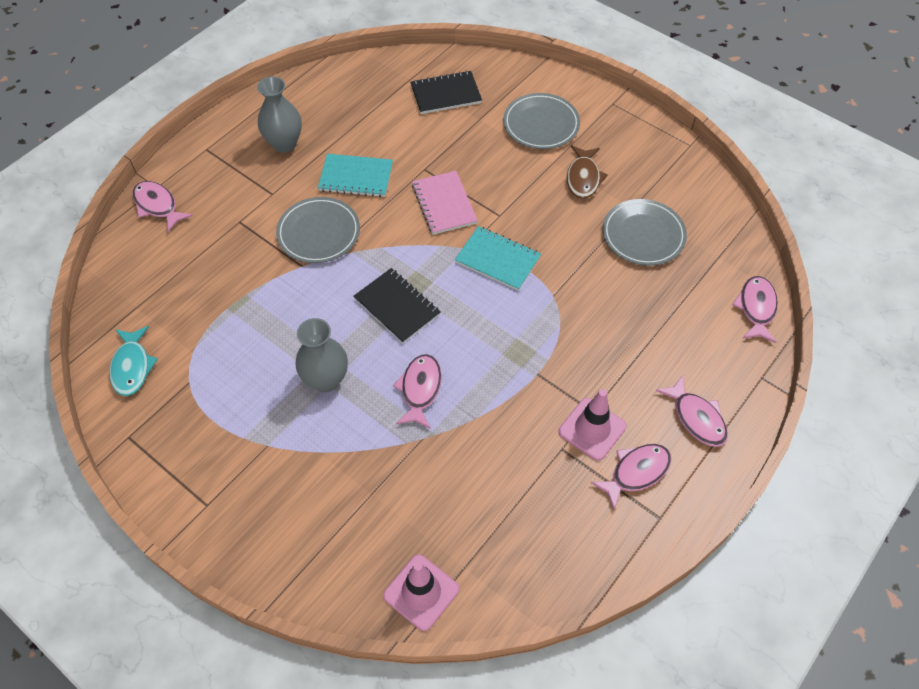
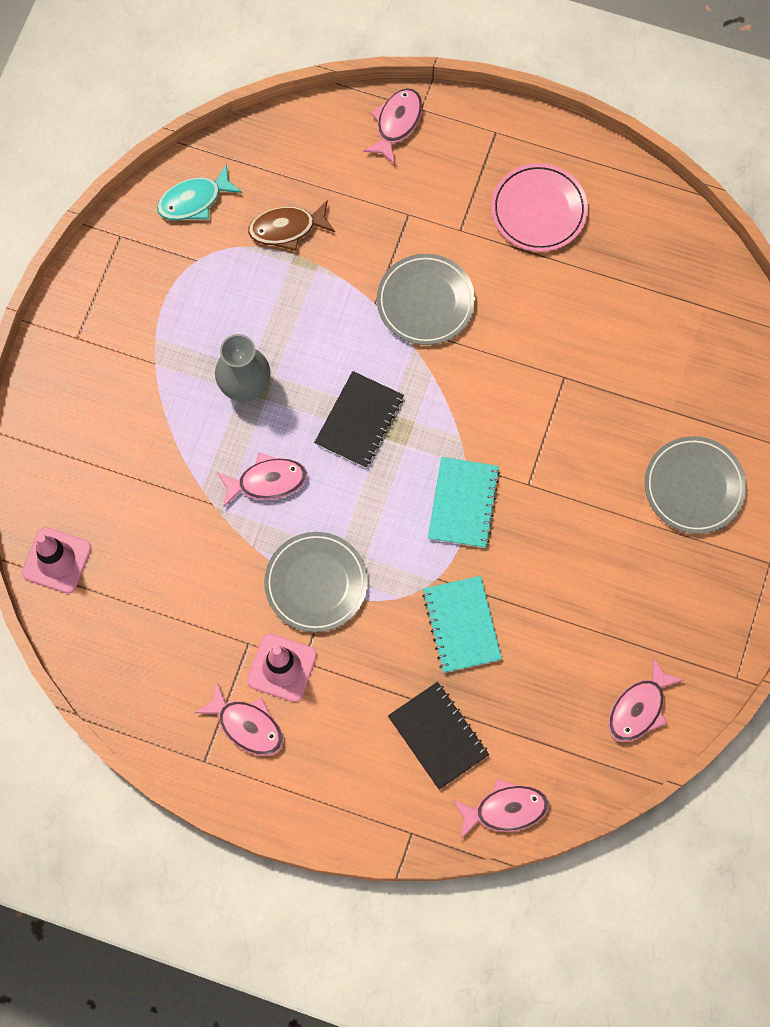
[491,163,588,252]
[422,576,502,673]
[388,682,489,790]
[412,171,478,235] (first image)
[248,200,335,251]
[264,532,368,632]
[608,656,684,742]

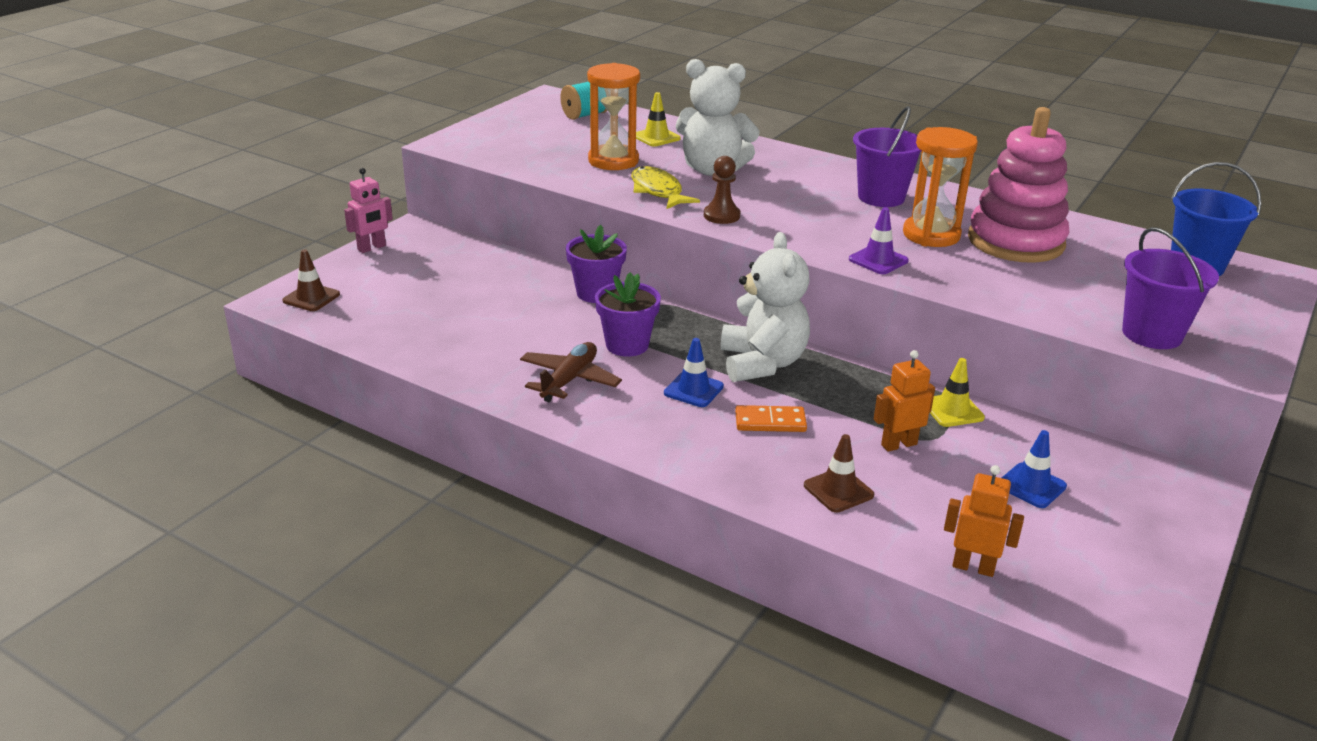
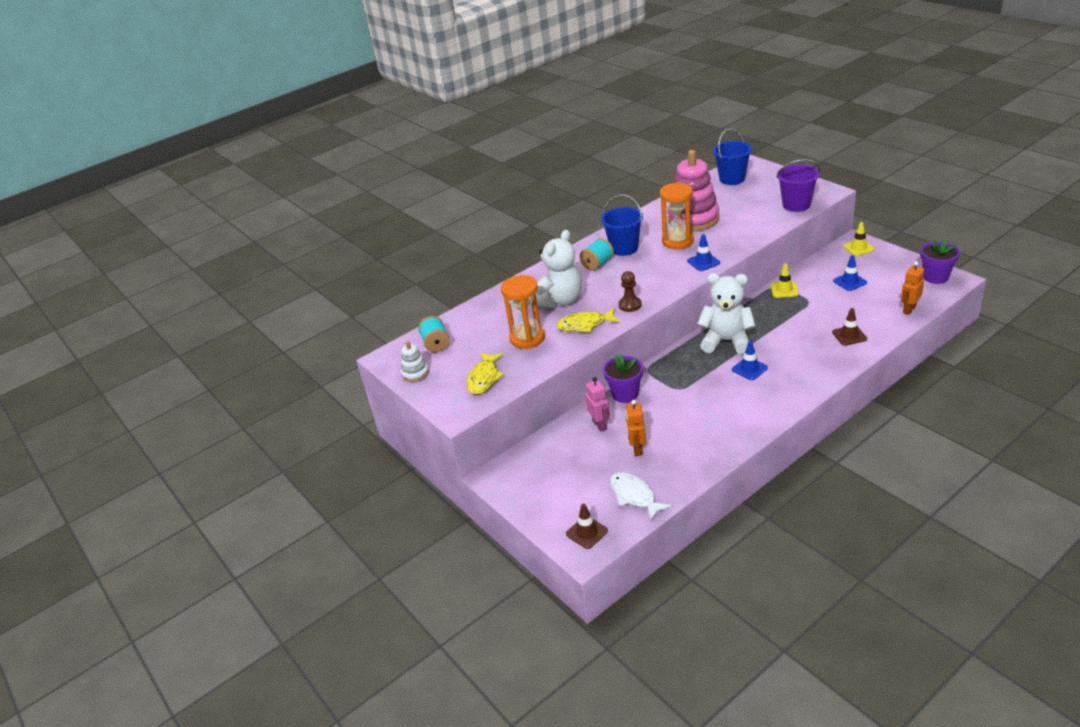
[585,377,610,432]
[520,342,622,402] (first image)
[920,238,960,284]
[843,222,875,256]
[735,405,807,432] (first image)
[687,234,720,271]
[601,195,643,256]
[625,400,646,456]
[401,341,429,382]
[467,353,504,394]
[580,238,614,271]
[610,472,672,521]

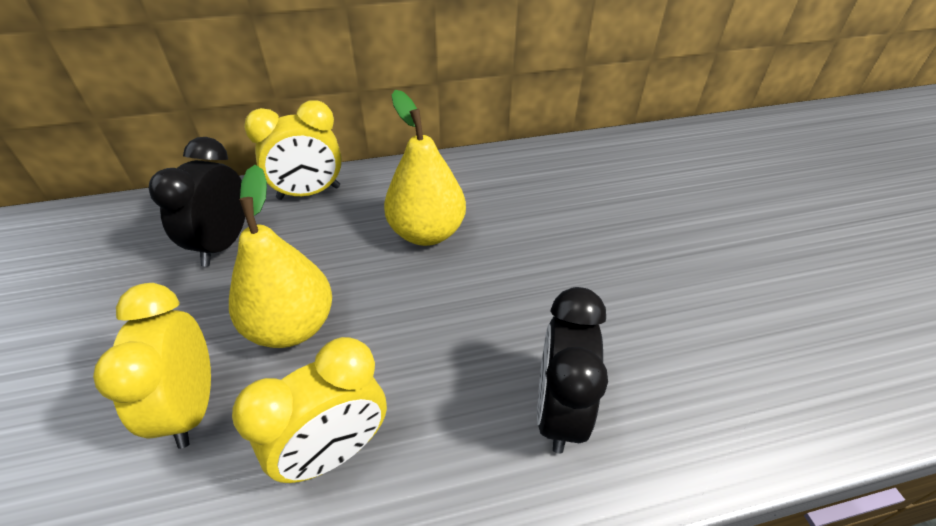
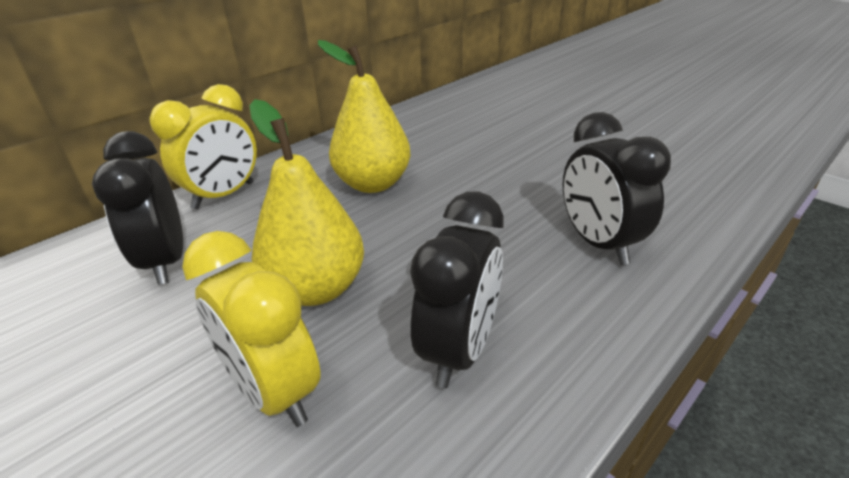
[410,191,504,388]

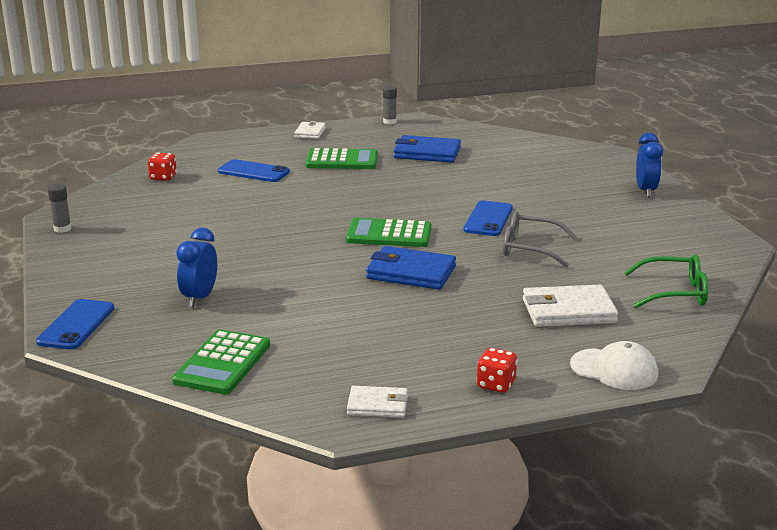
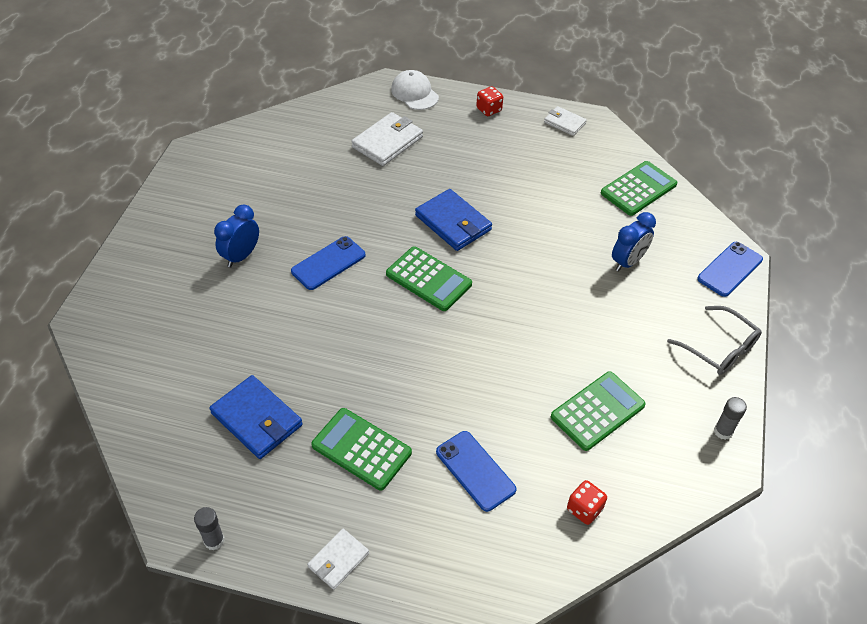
[667,306,762,375]
[351,112,423,166]
[624,254,708,308] (first image)
[214,205,259,267]
[551,371,646,451]

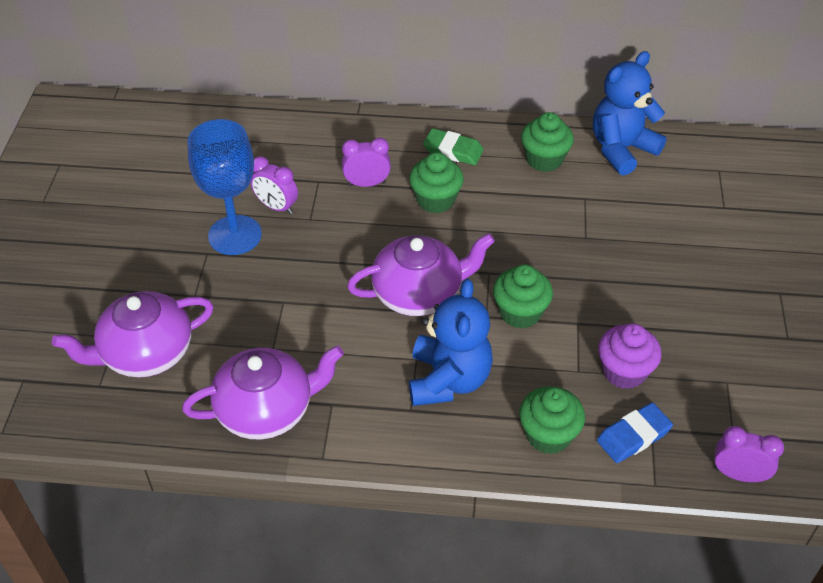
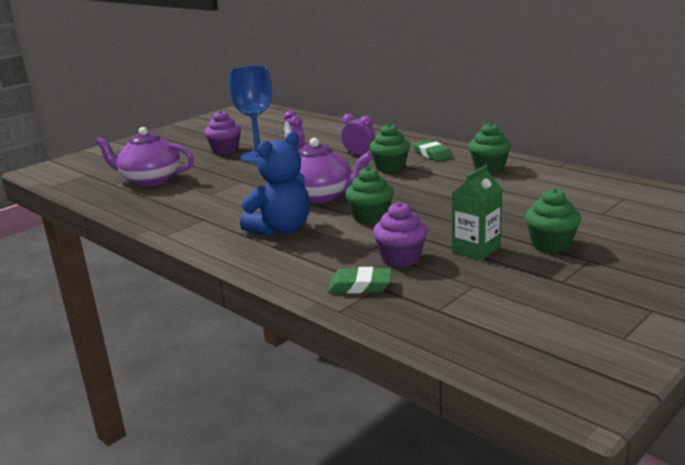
[182,346,344,439] (first image)
[525,188,581,253]
[593,51,667,176] (first image)
[328,267,392,293]
[714,426,784,482] (first image)
[204,110,241,155]
[451,165,502,260]

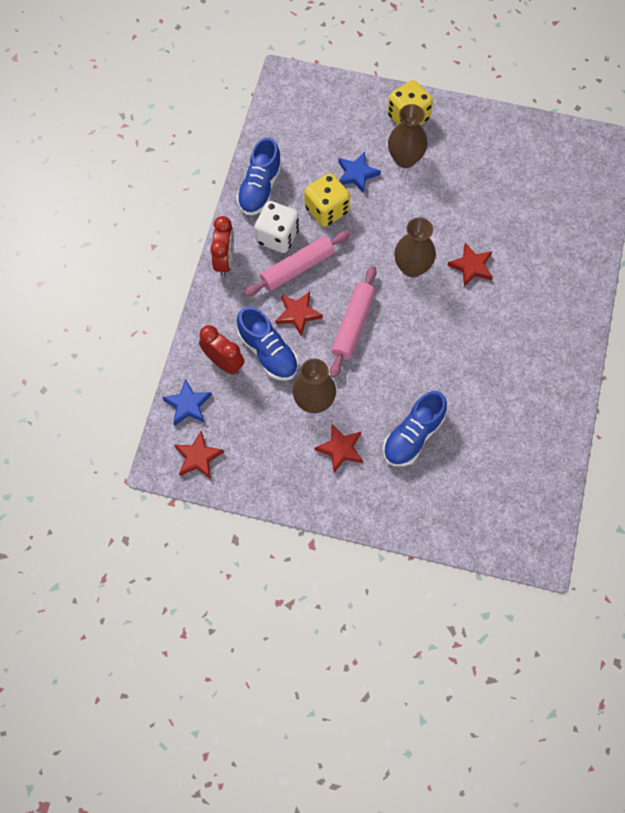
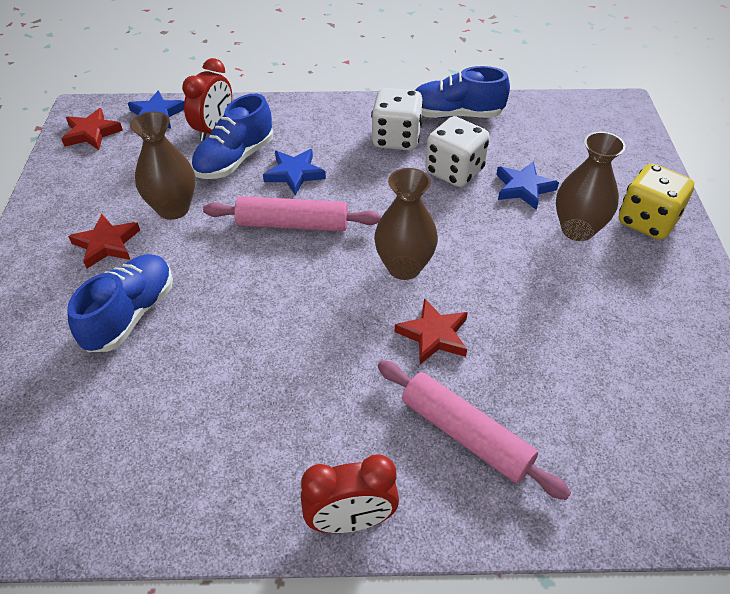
[301,454,399,533]
[378,360,571,500]
[263,149,326,195]
[425,116,490,187]
[67,254,173,352]

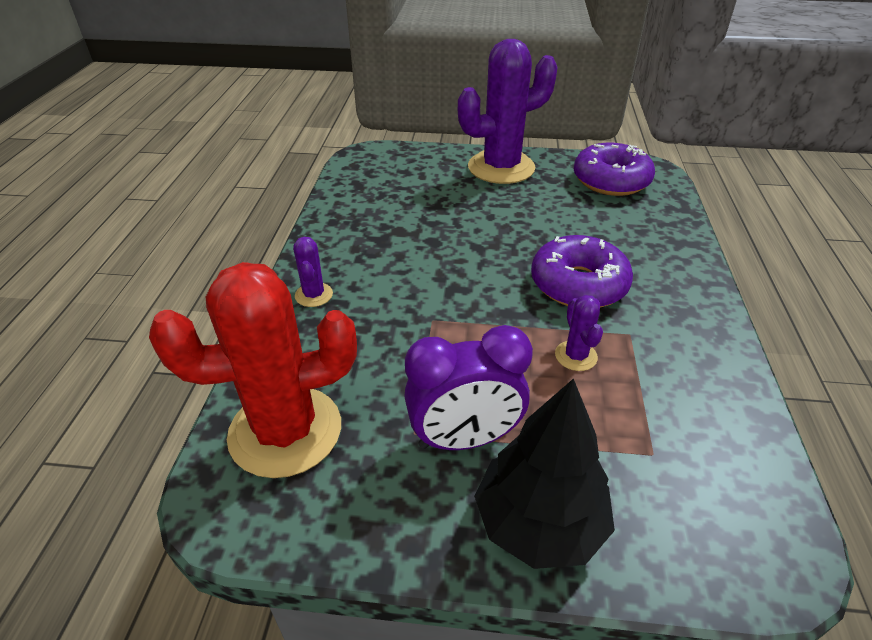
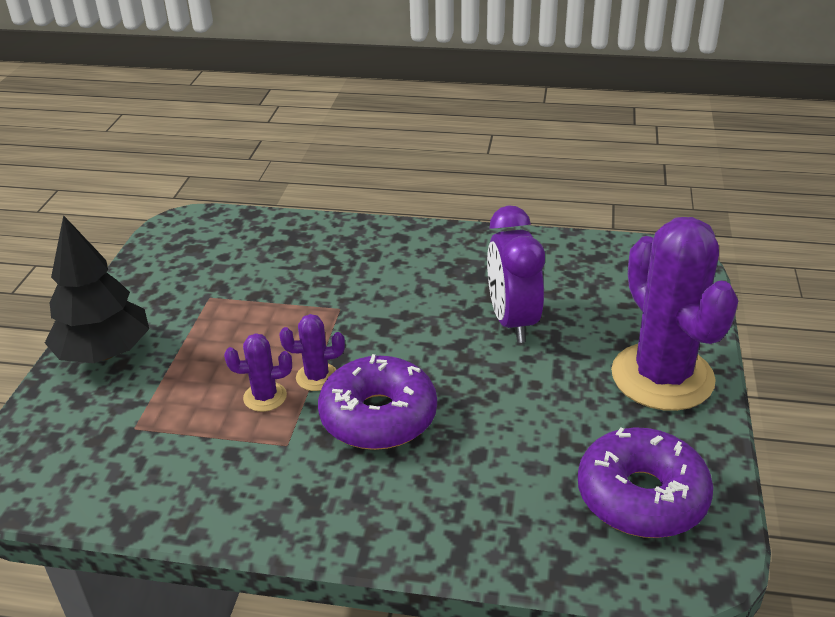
[149,262,357,478] (first image)
[279,314,345,391]
[487,205,545,343]

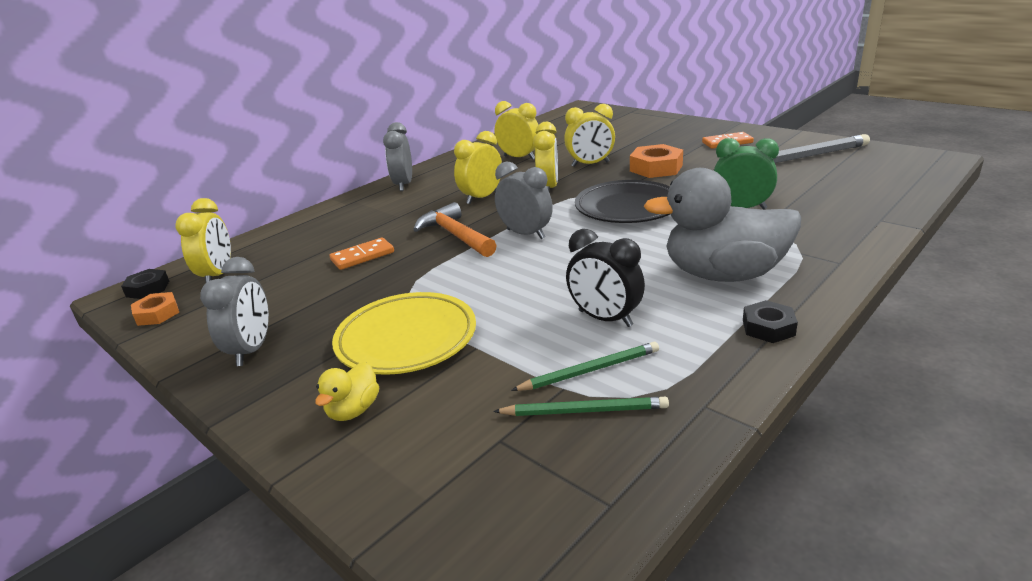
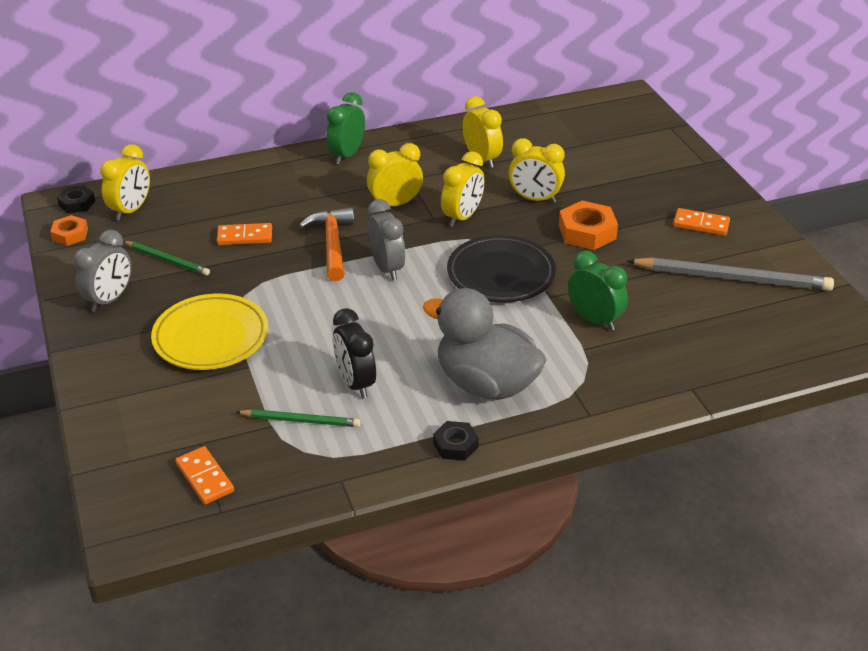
[315,362,379,421] (first image)
[326,92,365,164]
[123,241,210,276]
[175,446,234,505]

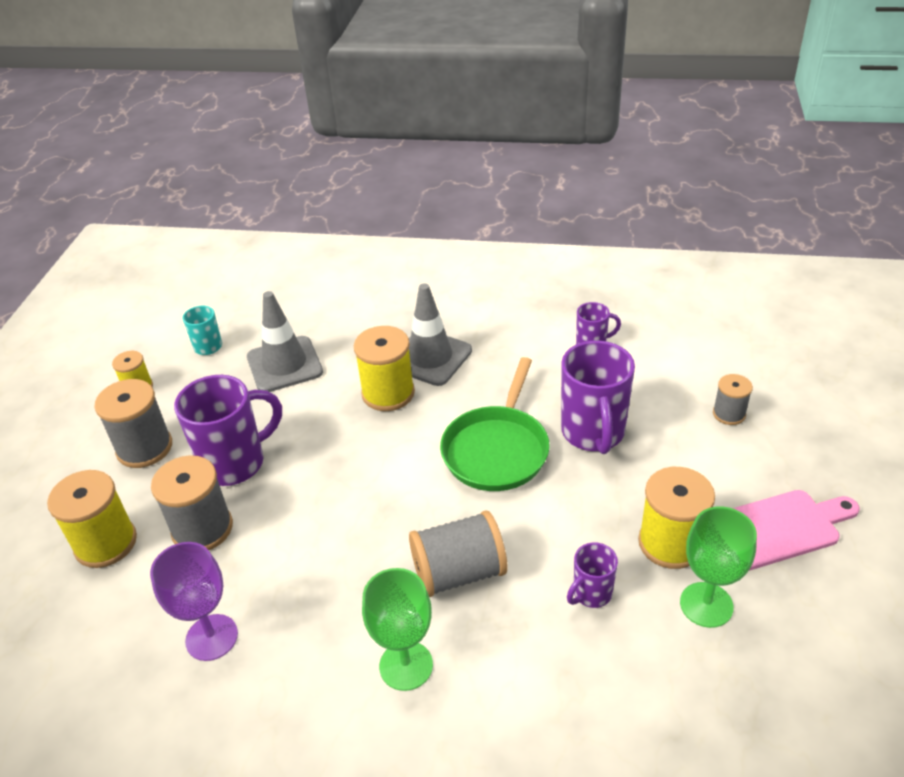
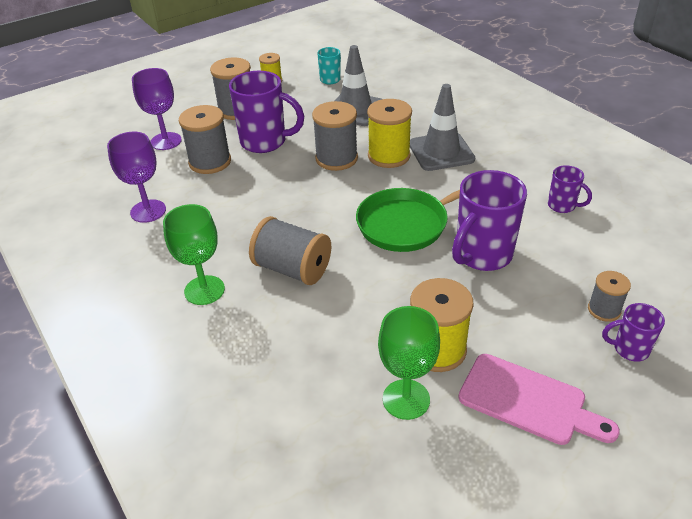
[132,68,182,150]
[602,303,665,362]
[312,101,358,171]

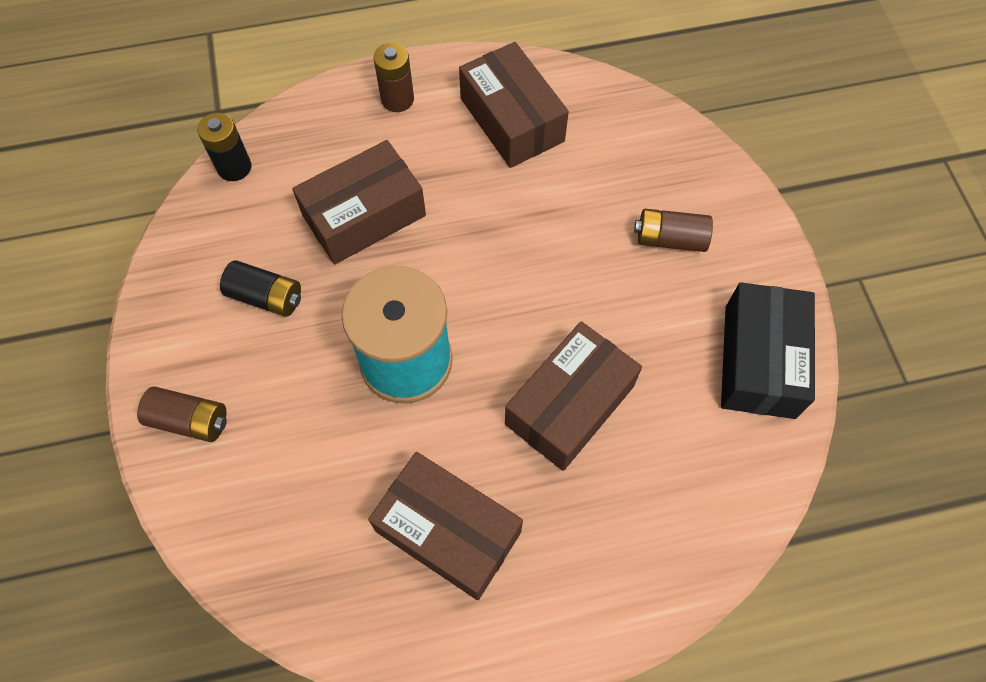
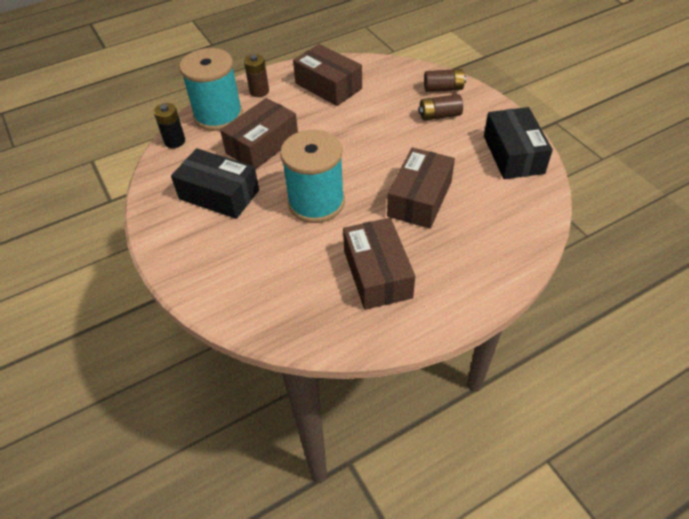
[424,69,466,92]
[171,148,259,219]
[343,218,415,310]
[179,48,243,131]

